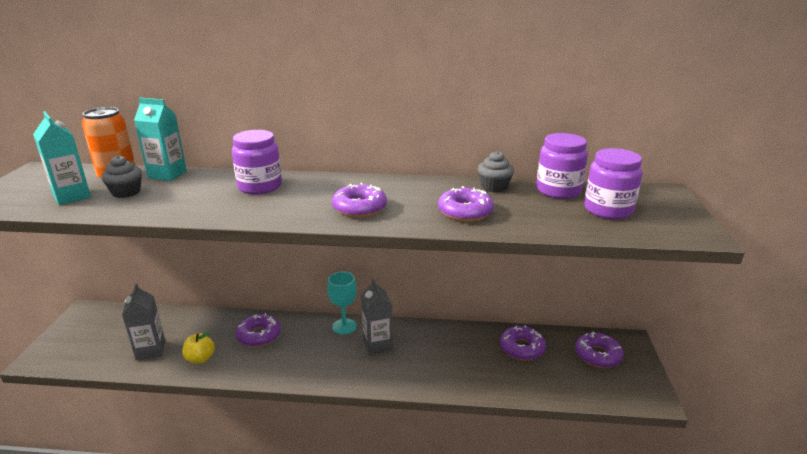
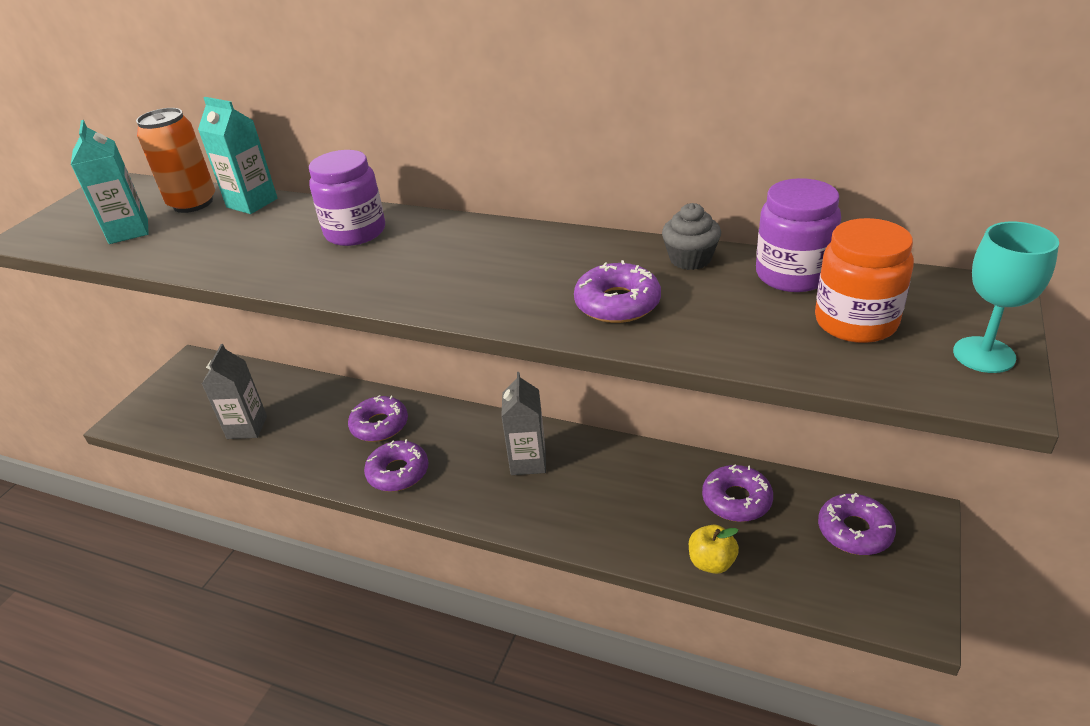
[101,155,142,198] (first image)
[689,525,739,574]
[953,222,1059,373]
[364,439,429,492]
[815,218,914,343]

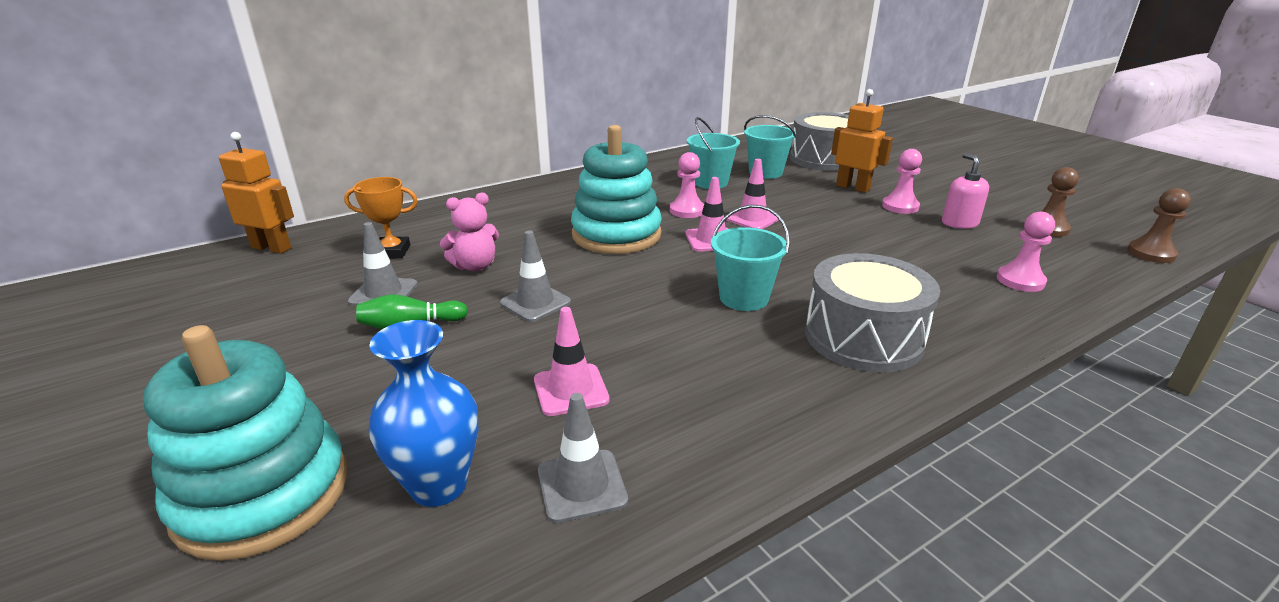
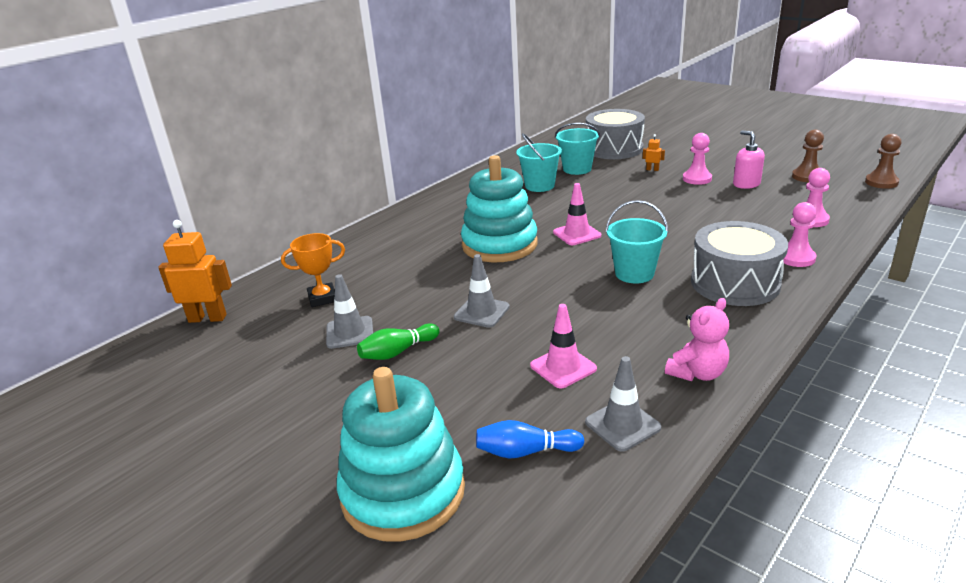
[476,420,584,458]
[665,298,729,381]
[783,202,816,267]
[726,159,780,229] (first image)
[643,134,665,171]

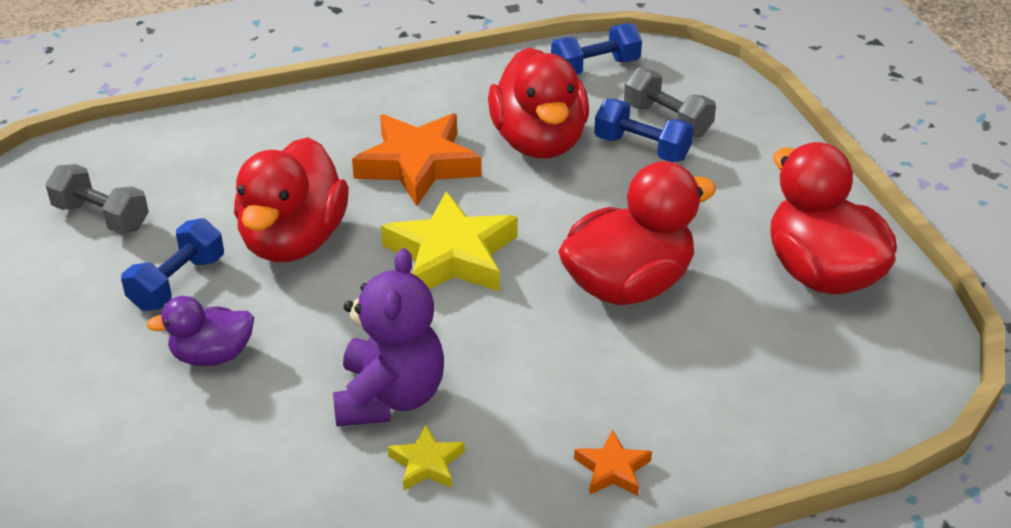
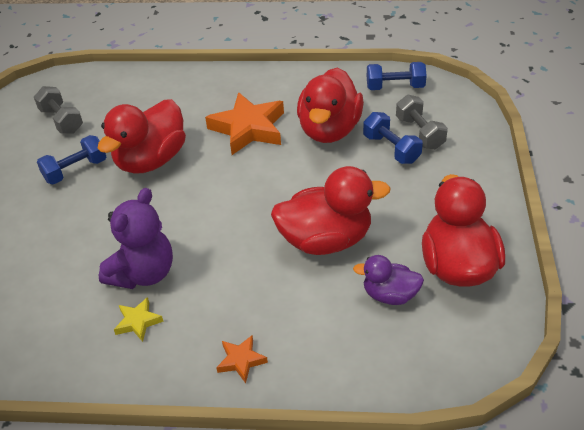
[353,255,424,305]
[381,191,518,292] (first image)

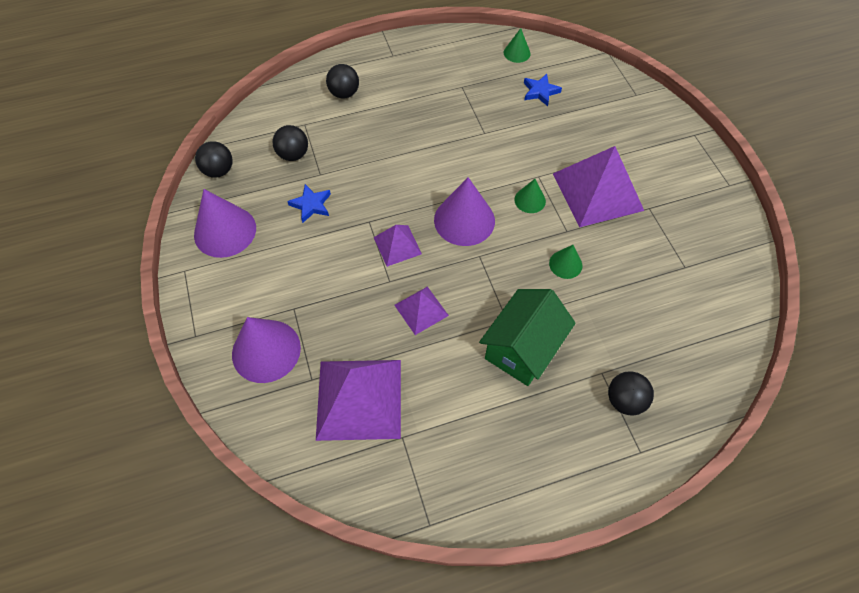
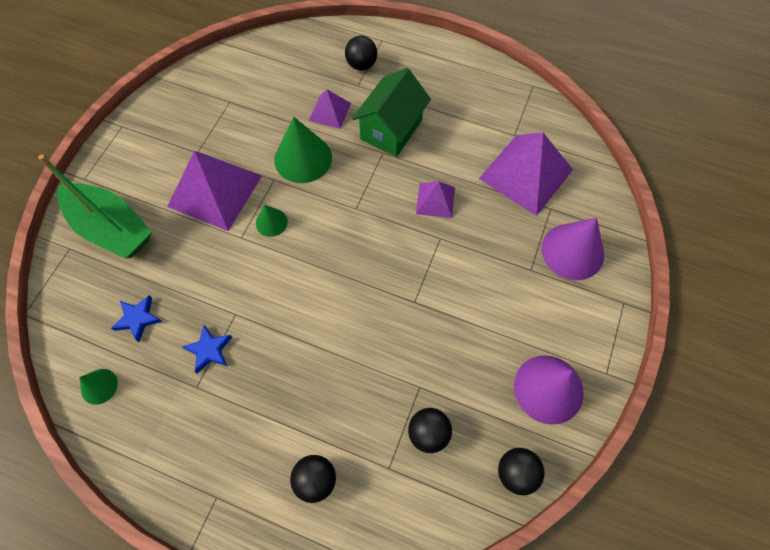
[182,325,232,374]
[309,89,351,129]
[434,177,495,246] (first image)
[352,68,431,157]
[274,117,332,183]
[38,154,152,259]

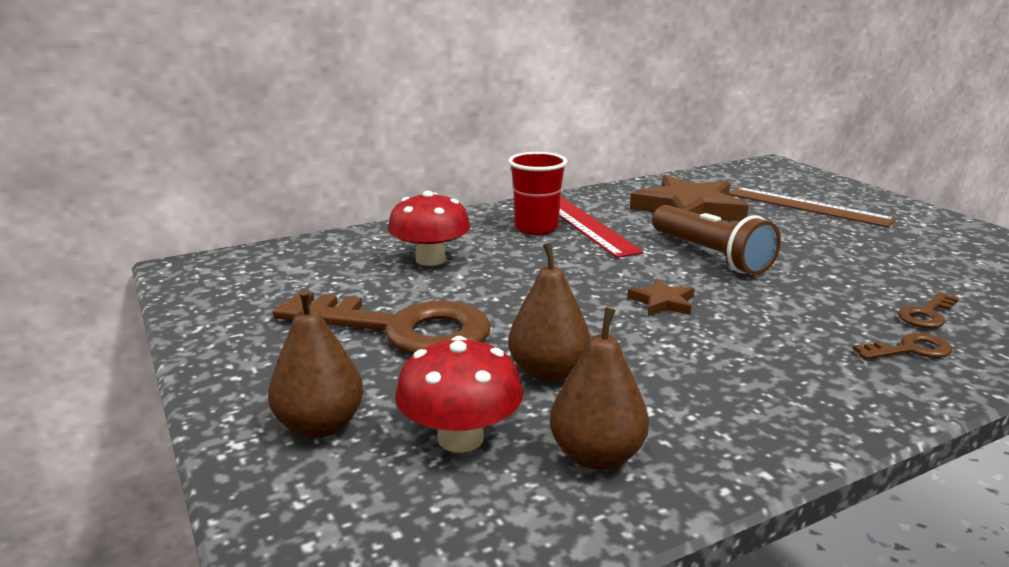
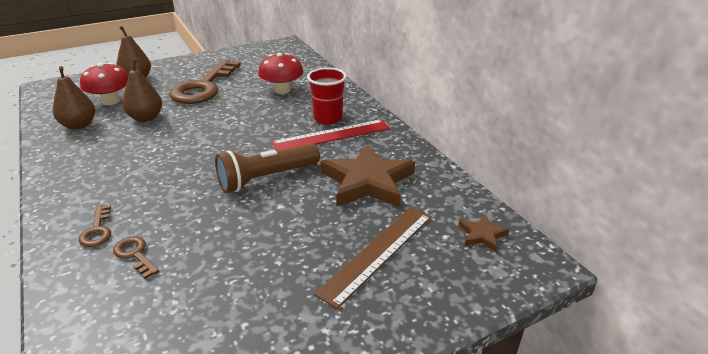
[458,214,509,252]

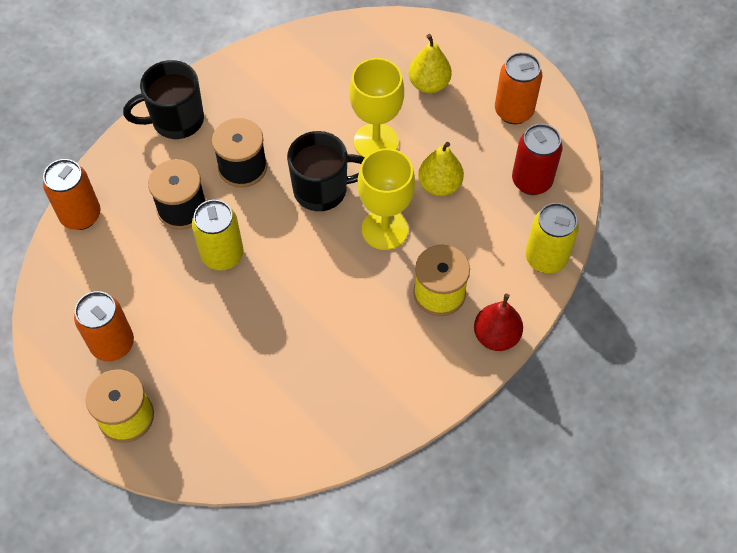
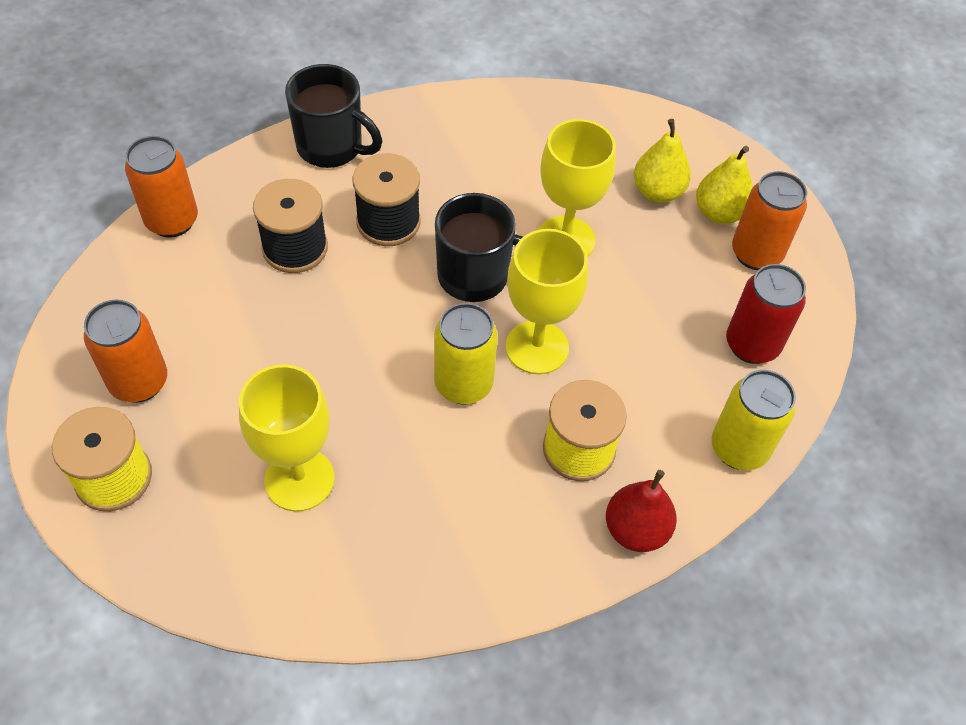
[285,64,382,168]
[434,303,498,404]
[696,146,753,224]
[239,364,334,512]

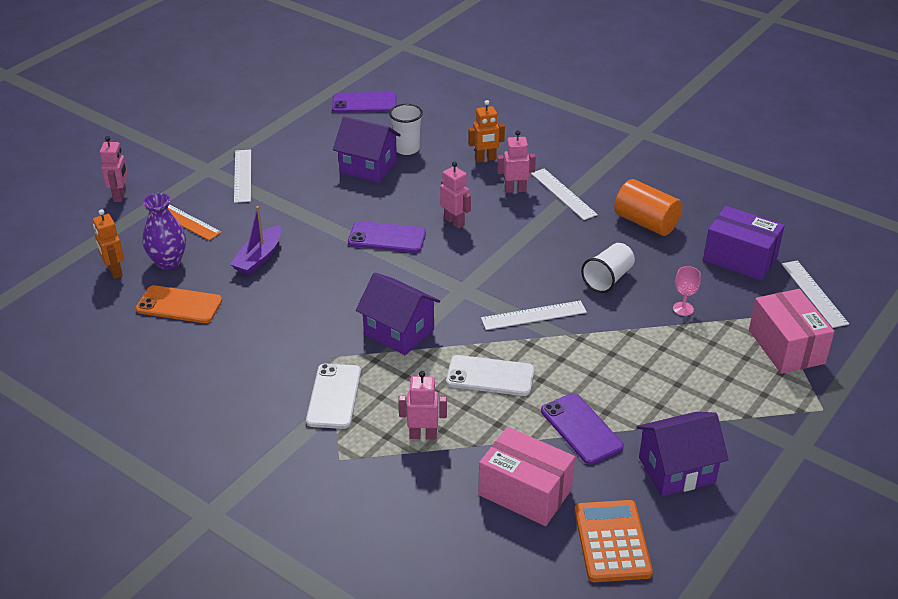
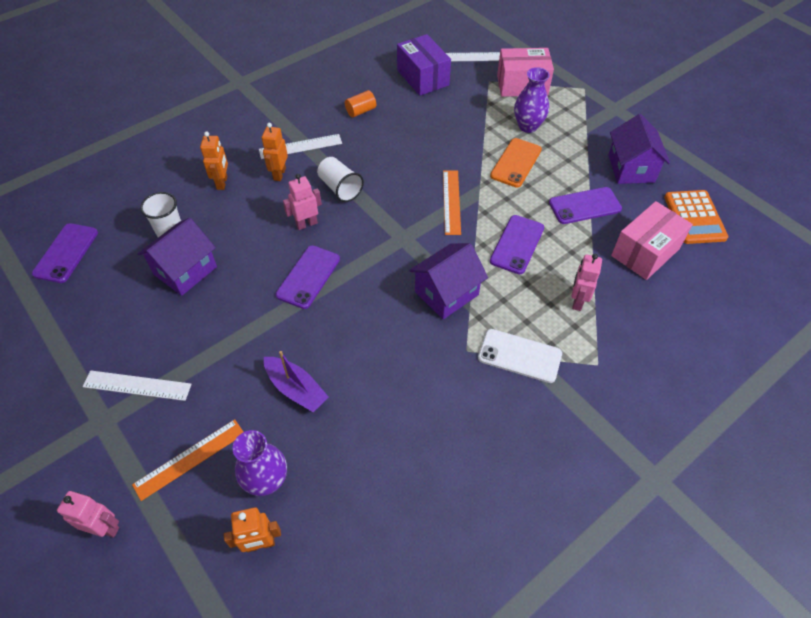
[490,138,542,188]
[490,215,544,274]
[443,170,461,235]
[262,123,288,181]
[664,190,728,244]
[317,157,364,202]
[345,90,376,117]
[673,266,701,316] (first image)
[397,34,451,96]
[514,67,550,133]

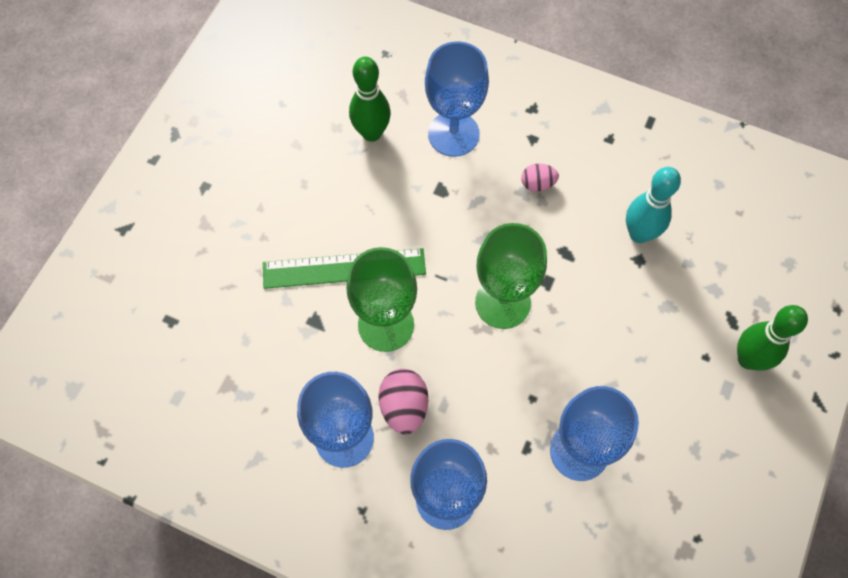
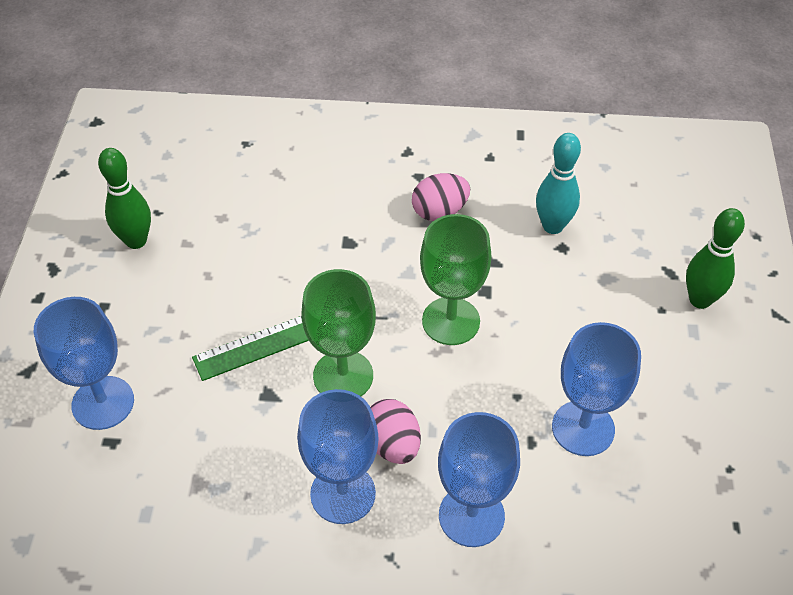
[98,148,151,249]
[34,297,134,430]
[412,173,470,221]

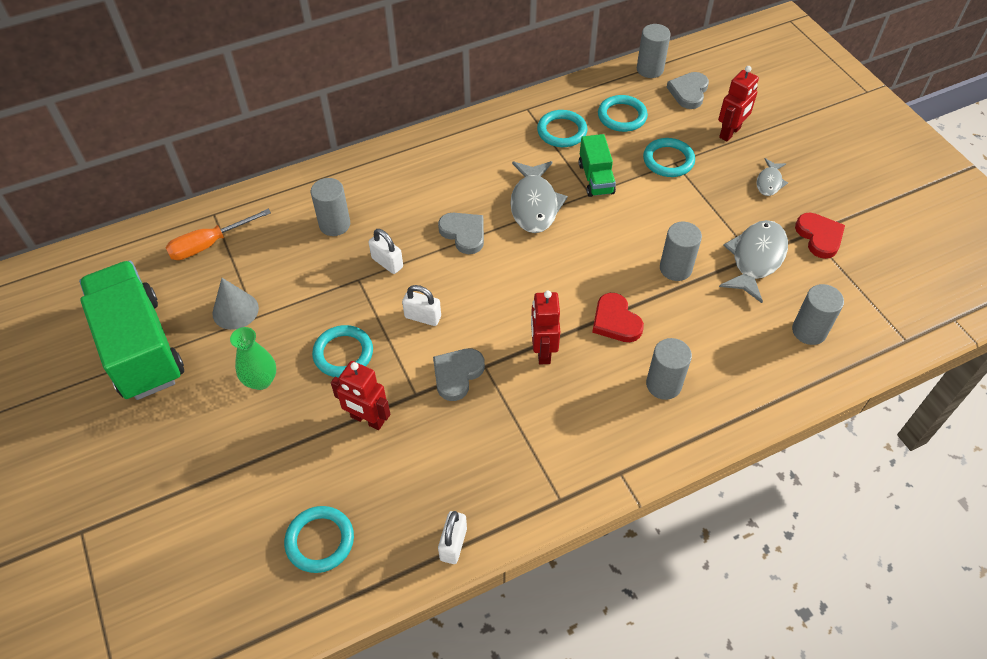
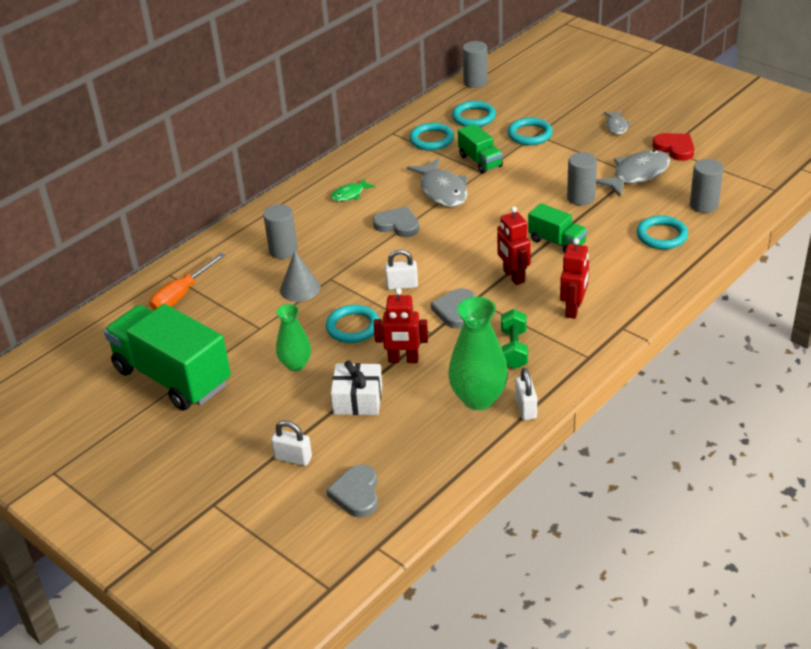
[280,251,321,302]
[637,216,688,249]
[271,420,312,466]
[528,203,587,253]
[646,338,692,400] (first image)
[327,465,378,518]
[560,238,589,319]
[596,150,670,197]
[330,360,382,415]
[331,178,375,201]
[448,297,508,410]
[501,309,528,369]

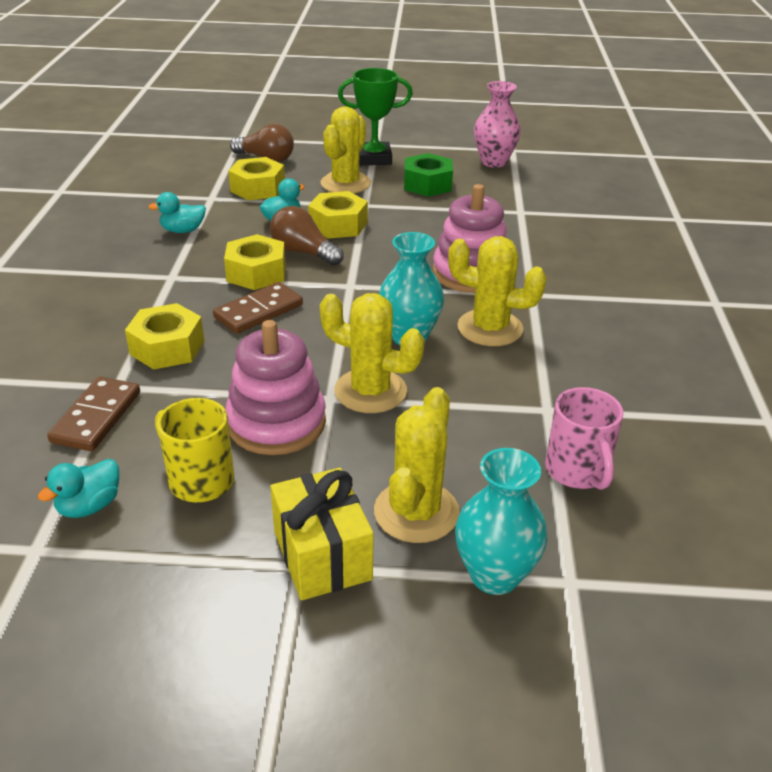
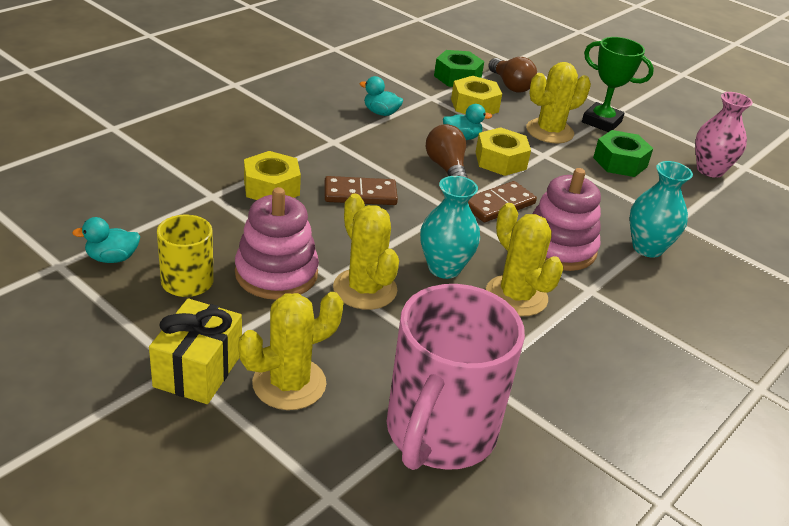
[468,181,537,222]
[224,234,286,290] (first image)
[629,161,693,258]
[387,284,525,470]
[434,50,484,87]

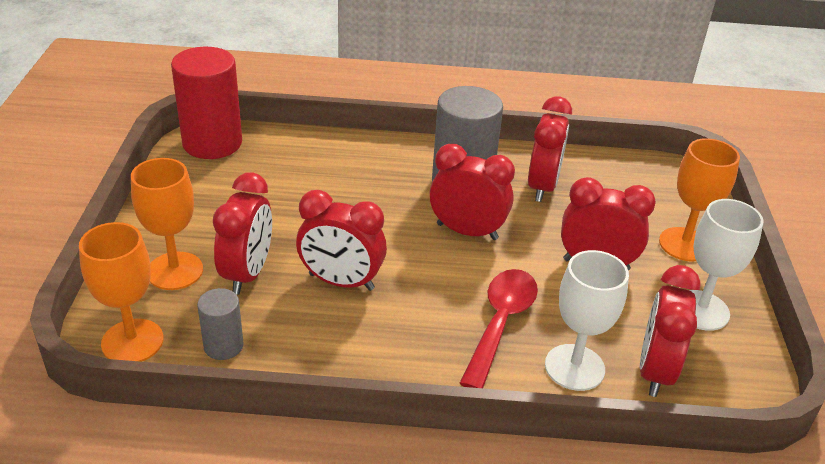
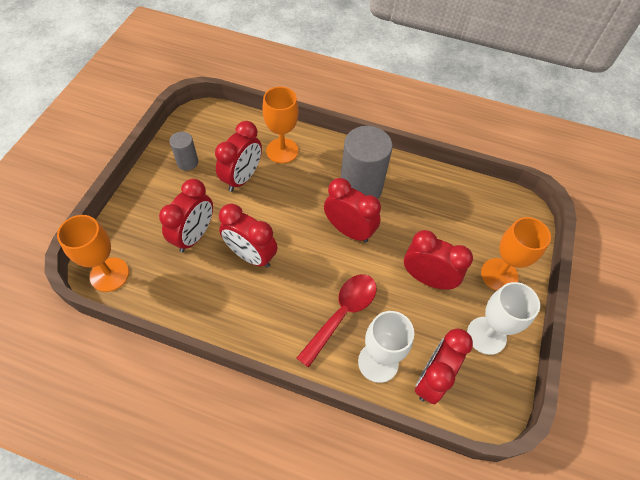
[262,87,299,164]
[171,47,242,159] (first image)
[170,131,198,171]
[215,121,262,192]

